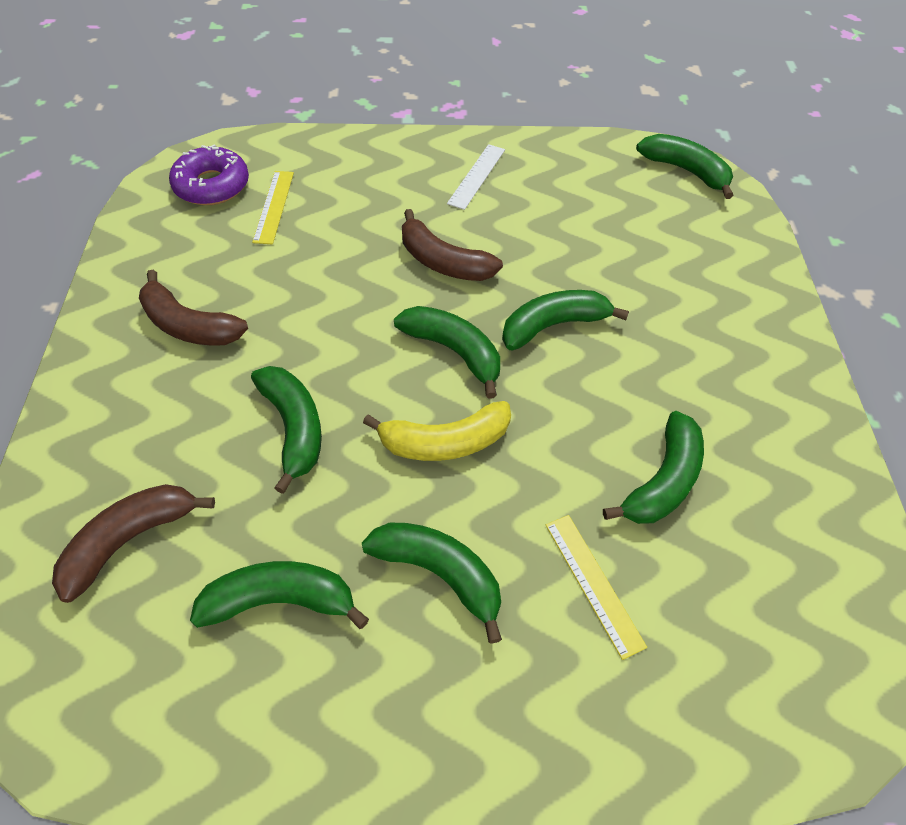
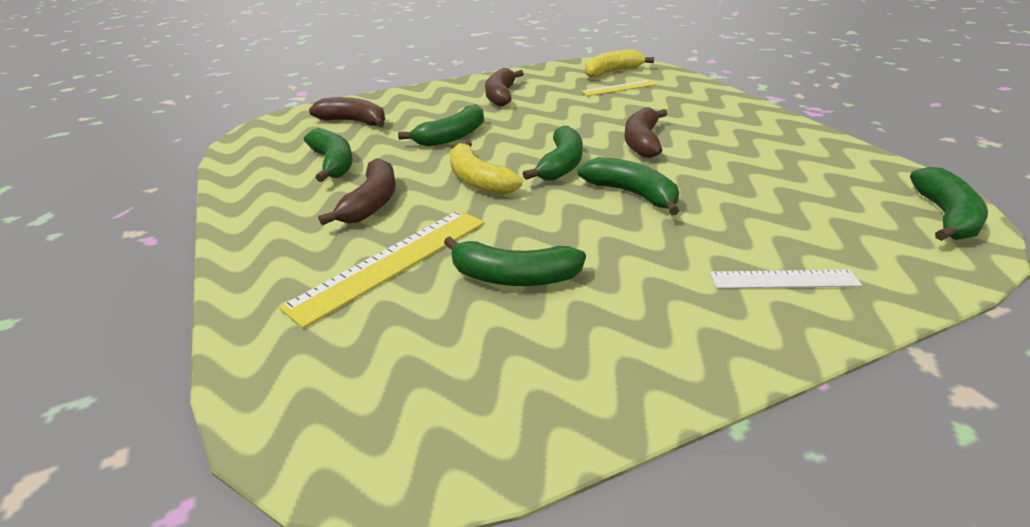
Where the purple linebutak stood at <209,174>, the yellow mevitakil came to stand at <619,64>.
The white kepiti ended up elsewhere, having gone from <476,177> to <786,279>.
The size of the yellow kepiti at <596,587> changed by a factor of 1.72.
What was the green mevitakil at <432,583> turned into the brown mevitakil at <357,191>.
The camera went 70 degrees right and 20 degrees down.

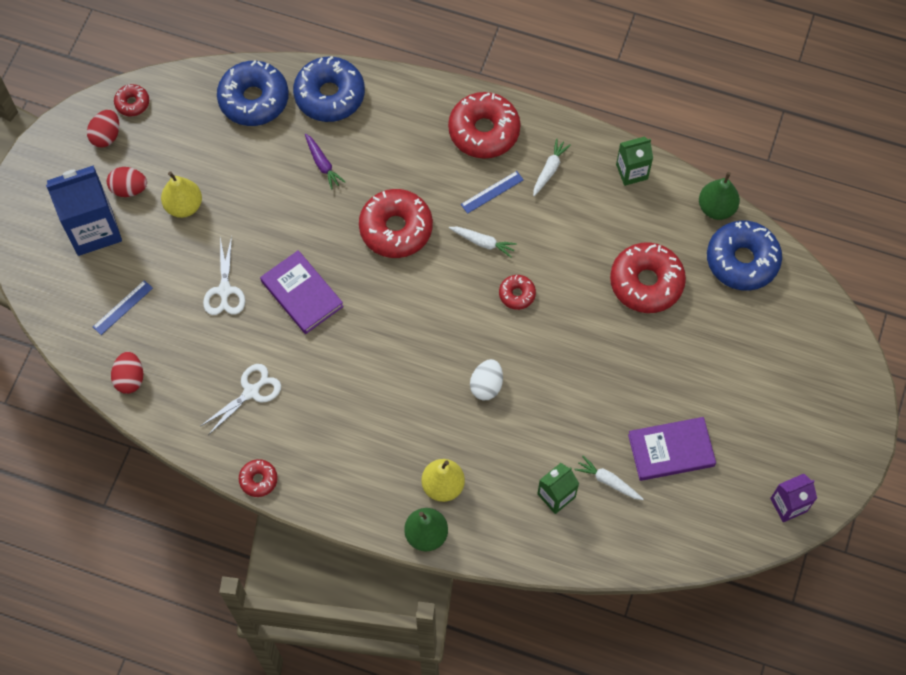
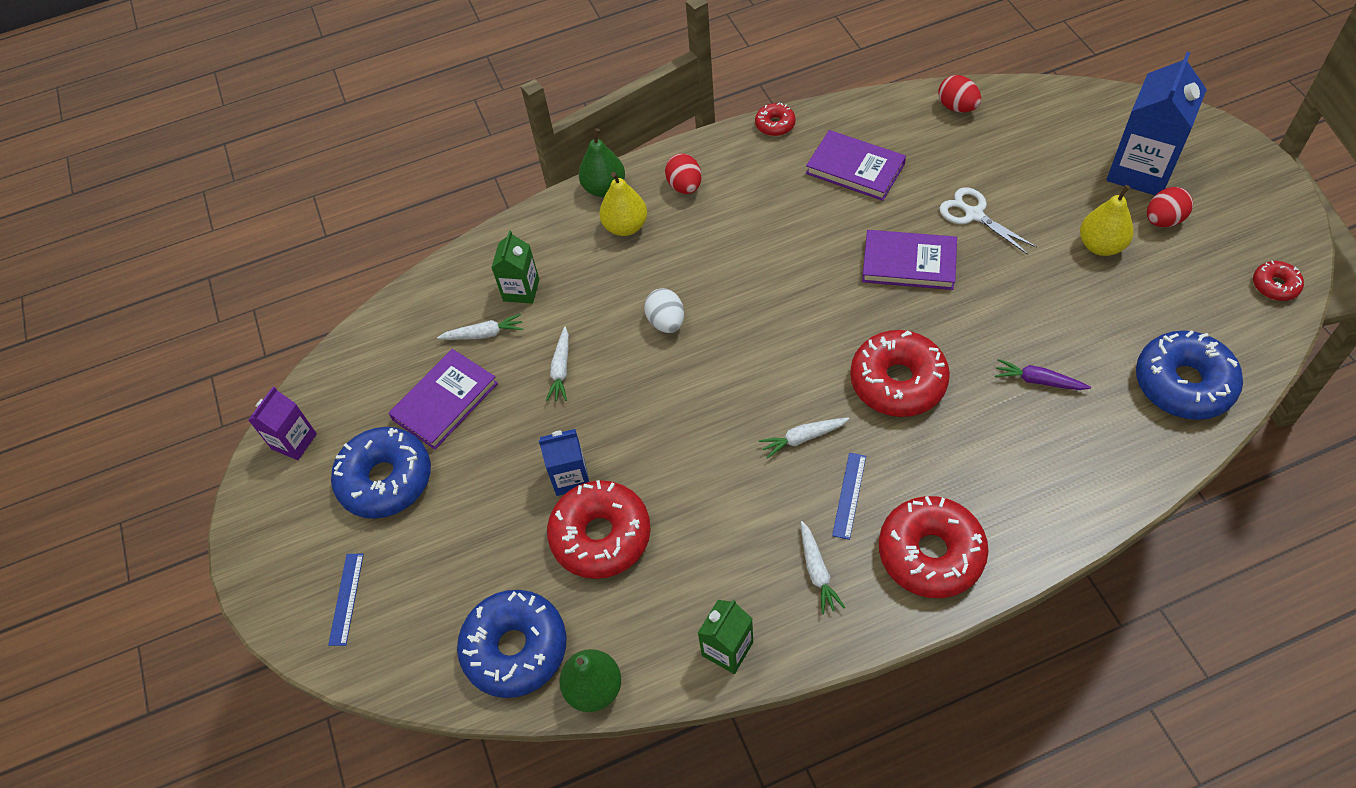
The blue linebutak ended up elsewhere, having gone from <329,89> to <381,473>.
The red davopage ended up elsewhere, having gone from <103,128> to <683,173>.
The second view lost the red linebutak at <517,292>.
The blue kepiti ended up elsewhere, having gone from <123,307> to <346,600>.
Where the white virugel stood at <241,399>, the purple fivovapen came to stand at <856,165>.
The second view gained the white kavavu at <557,364>.
The second view gained the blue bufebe at <564,462>.
The camera went 145 degrees right and 10 degrees down.

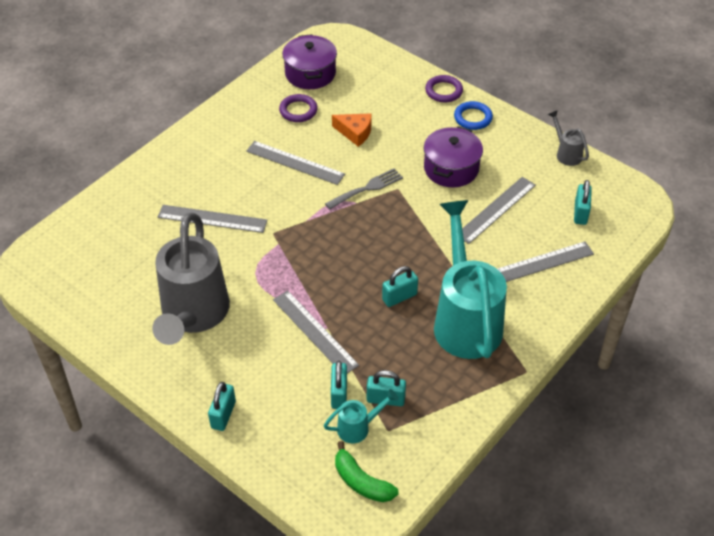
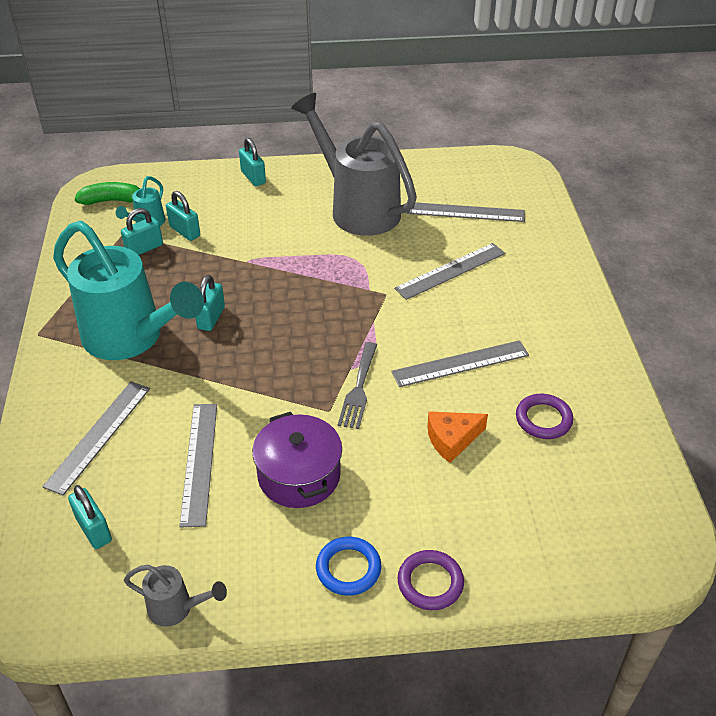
The second view lost the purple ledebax at <309,61>.
The grey kepiti ended up elsewhere, having gone from <316,332> to <466,212>.
The camera went 135 degrees right and 5 degrees down.

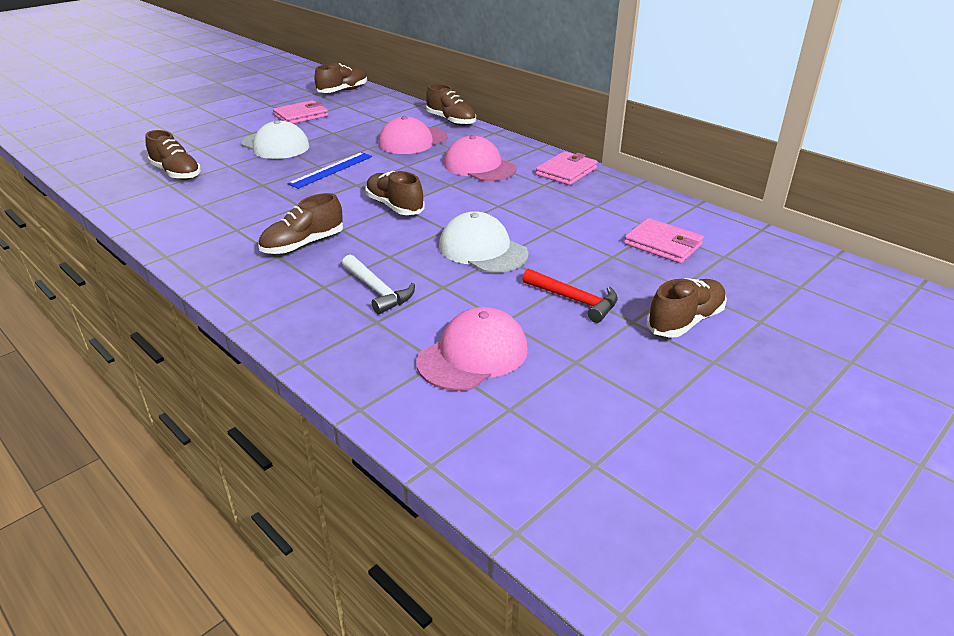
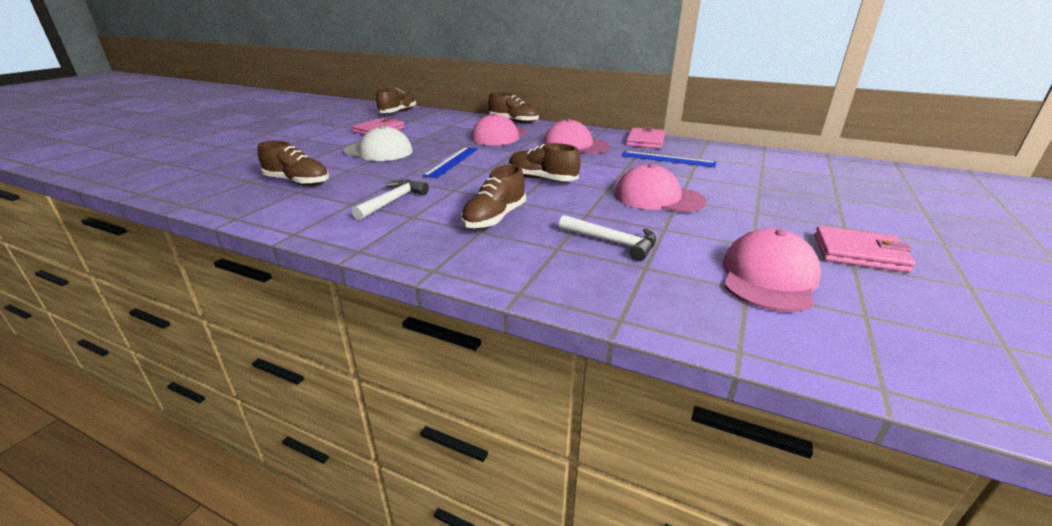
What was the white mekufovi at <484,242> turned into the pink mekufovi at <660,188>.
The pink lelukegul ended up elsewhere, having gone from <664,240> to <865,249>.
The second view lost the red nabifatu at <570,295>.
The second view lost the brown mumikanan at <686,308>.
The second view gained the blue kepiti at <668,159>.
The second view gained the white nabifatu at <390,200>.
The camera went 20 degrees left and 5 degrees down.

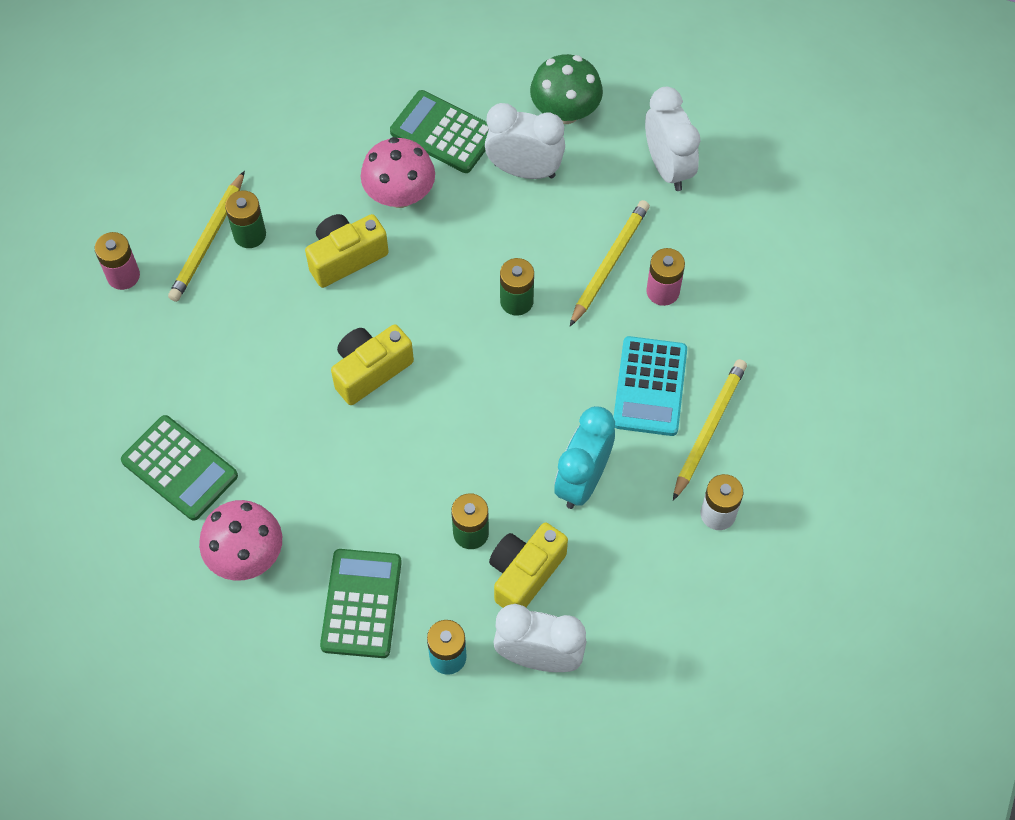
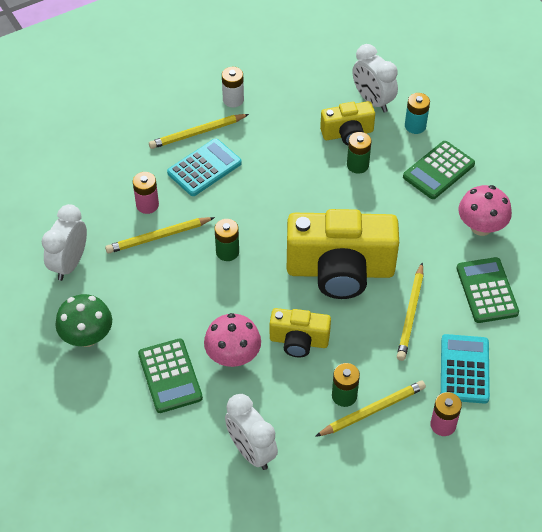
The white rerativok ended up elsewhere, having gone from <525,141> to <251,432>.
The size of the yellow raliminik at <372,364> changed by a factor of 1.91.
The second view lost the turquoise rerativok at <584,457>.
The second view gained the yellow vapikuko at <410,312>.
The second view gained the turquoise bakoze at <465,369>.
The camera went 140 degrees left and 10 degrees down.

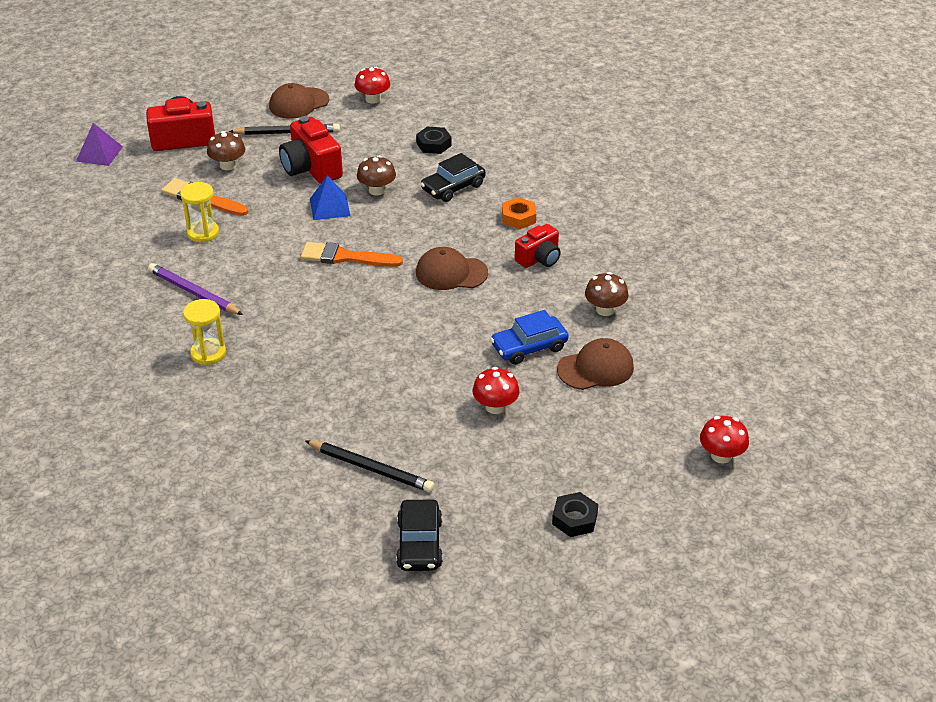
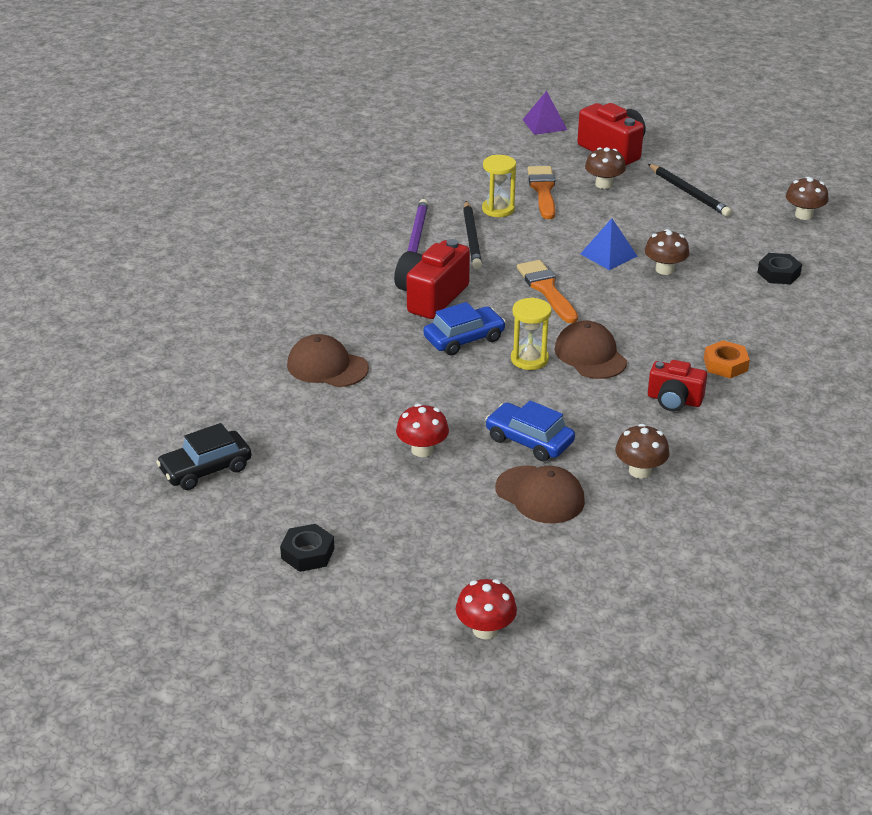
What was the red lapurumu at <372,85> turned into the brown lapurumu at <807,198>.
The brown mekufovi ended up elsewhere, having gone from <299,101> to <328,360>.
The red raliminik ended up elsewhere, having gone from <311,150> to <432,279>.
The second view lost the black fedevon at <453,177>.
The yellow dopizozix ended up elsewhere, having gone from <204,332> to <531,333>.
The black vapikuko ended up elsewhere, having gone from <370,466> to <472,235>.
The second view gained the blue fedevon at <464,328>.
The camera went 60 degrees right and 5 degrees down.

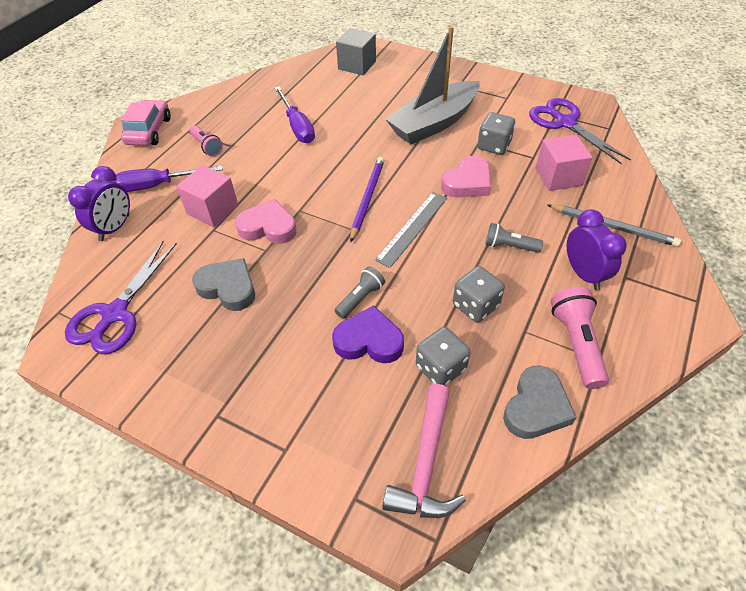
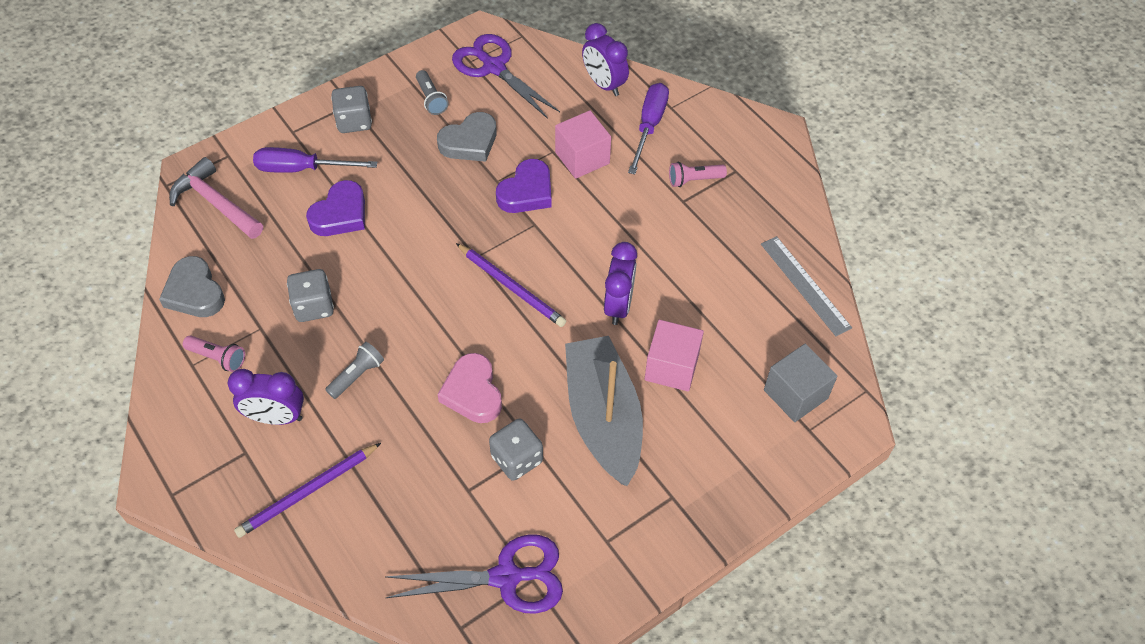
The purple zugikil ended up elsewhere, having gone from <294,114> to <315,160>.
The second view lost the pink fedevon at <146,123>.
The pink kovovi ended up elsewhere, having gone from <564,163> to <674,356>.
The grey kepiti ended up elsewhere, having gone from <411,230> to <806,286>.
What was the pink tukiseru at <266,221> turned into the purple tukiseru at <524,186>.
What was the grey vapikuko at <614,225> turned into the purple vapikuko at <307,490>.
The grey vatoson ended up elsewhere, having gone from <360,292> to <432,92>.
The size of the pink vatoson at <580,338> changed by a factor of 0.64.
The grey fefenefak ended up elsewhere, having gone from <443,356> to <351,109>.
The second view gained the purple rerativok at <620,283>.
The camera went 115 degrees right and 5 degrees up.

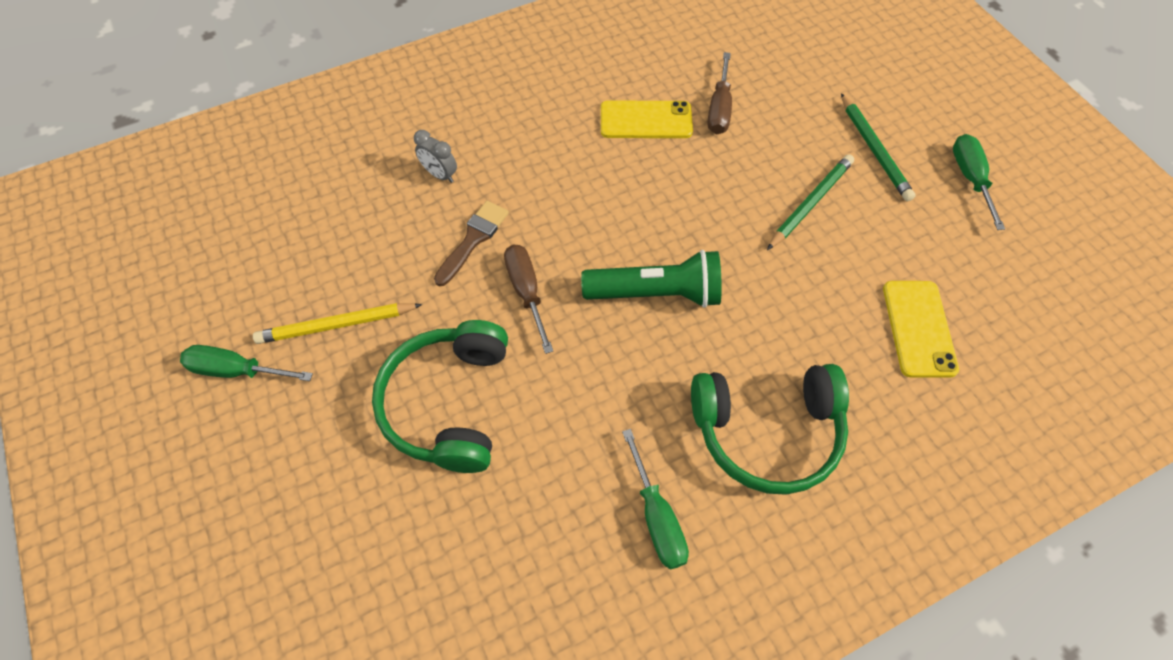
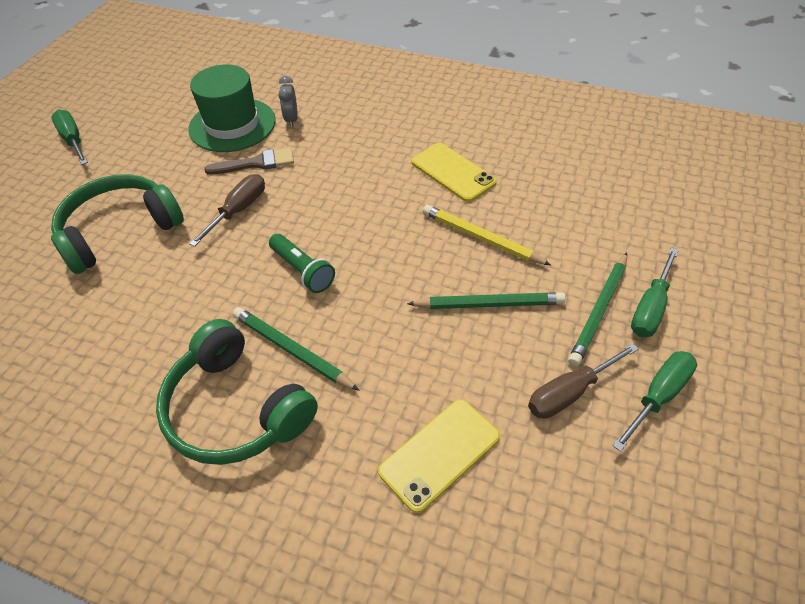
The brown zugikil ended up elsewhere, having gone from <720,93> to <583,381>.
The size of the green vatoson at <651,279> changed by a factor of 0.66.
The yellow vapikuko ended up elsewhere, having gone from <337,323> to <486,235>.
The green zugikil ended up elsewhere, having gone from <655,499> to <655,292>.
The second view gained the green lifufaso at <232,108>.
The second view gained the green vapikuko at <296,349>.
The camera went 50 degrees right and 10 degrees down.

